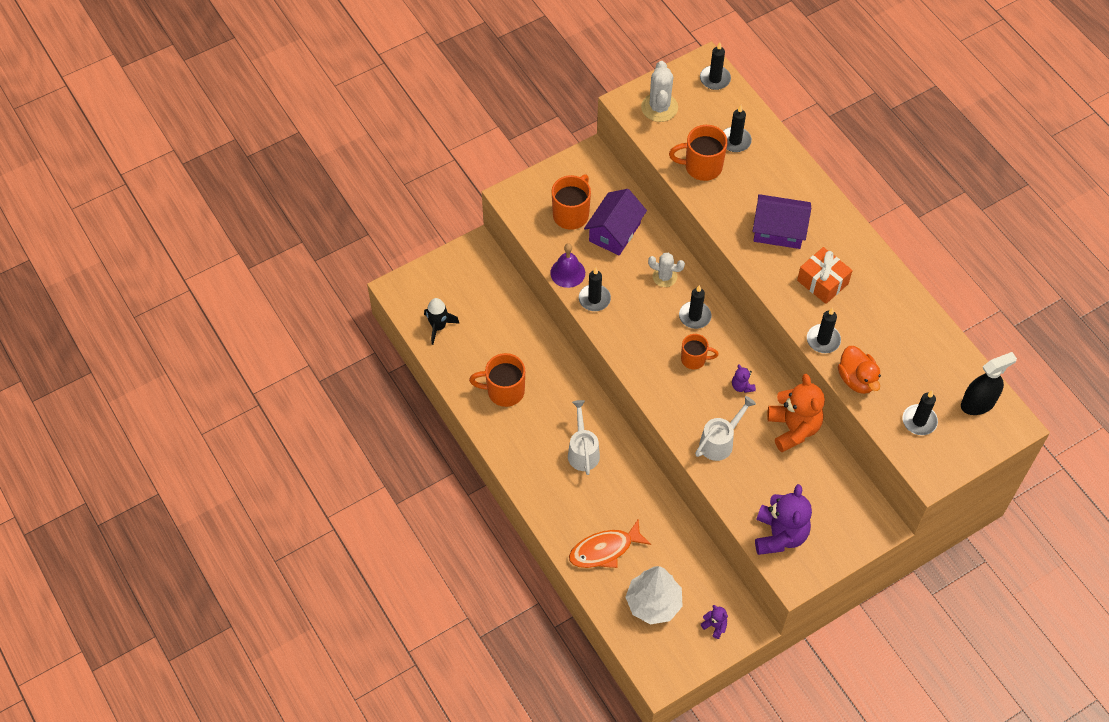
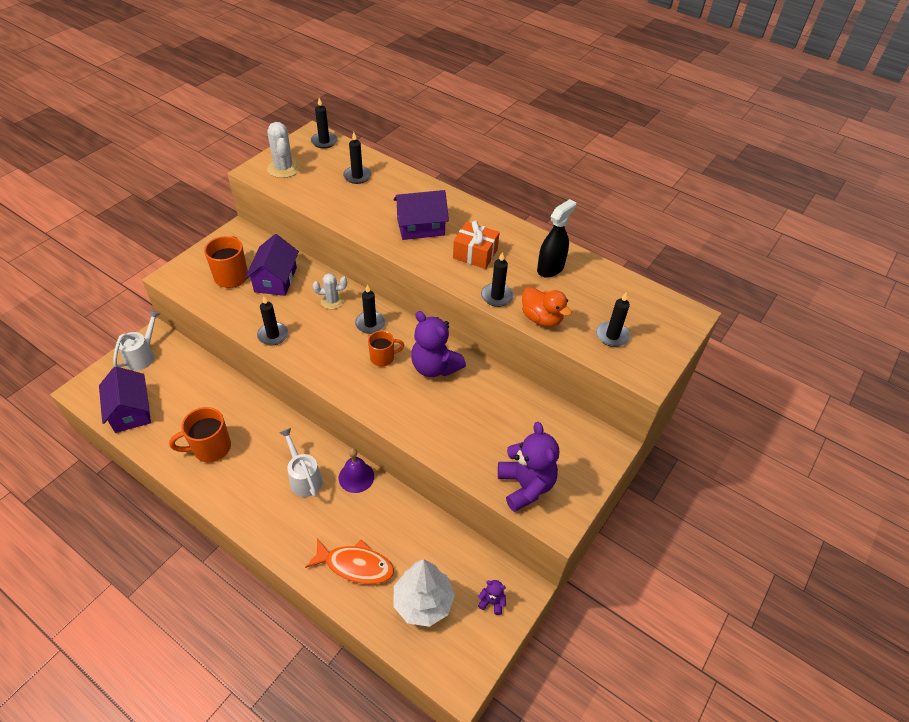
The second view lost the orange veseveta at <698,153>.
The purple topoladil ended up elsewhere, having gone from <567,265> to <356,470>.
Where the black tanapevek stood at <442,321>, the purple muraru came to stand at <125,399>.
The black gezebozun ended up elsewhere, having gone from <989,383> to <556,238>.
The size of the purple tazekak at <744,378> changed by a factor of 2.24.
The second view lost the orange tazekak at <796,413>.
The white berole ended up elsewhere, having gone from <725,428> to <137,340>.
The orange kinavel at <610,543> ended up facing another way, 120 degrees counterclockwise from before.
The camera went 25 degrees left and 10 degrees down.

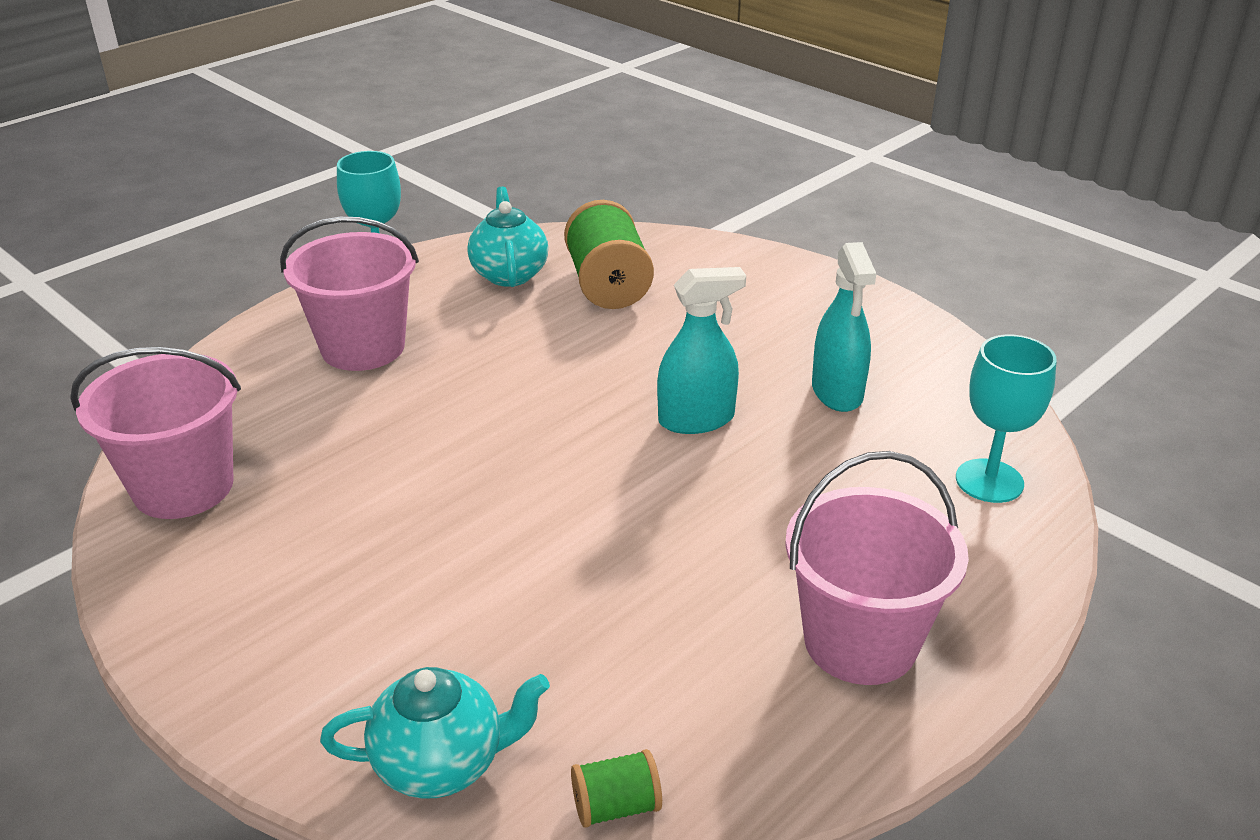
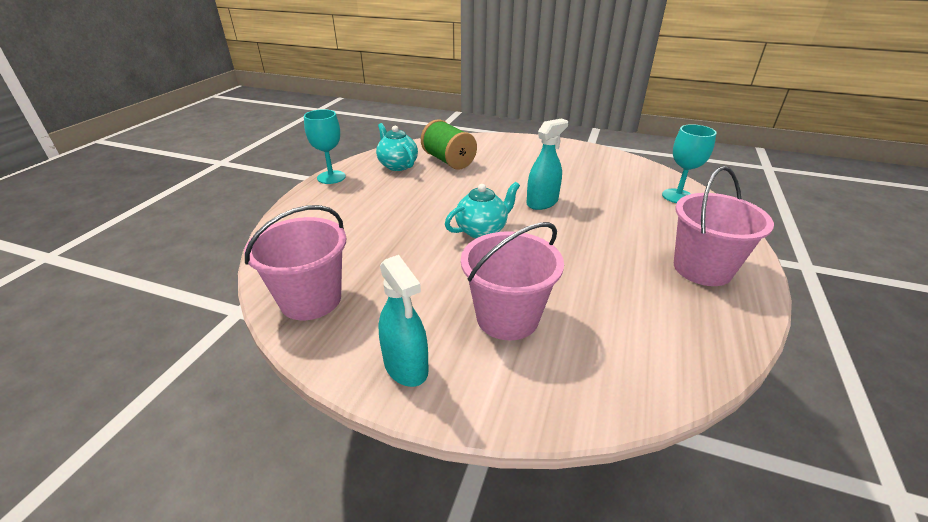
The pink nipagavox ended up elsewhere, having gone from <349,294> to <512,281>.
The turquoise gezebozun ended up elsewhere, having gone from <844,327> to <403,321>.
The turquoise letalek ended up elsewhere, having gone from <435,733> to <482,210>.
The second view lost the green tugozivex at <616,788>.
The camera went 25 degrees left and 0 degrees up.

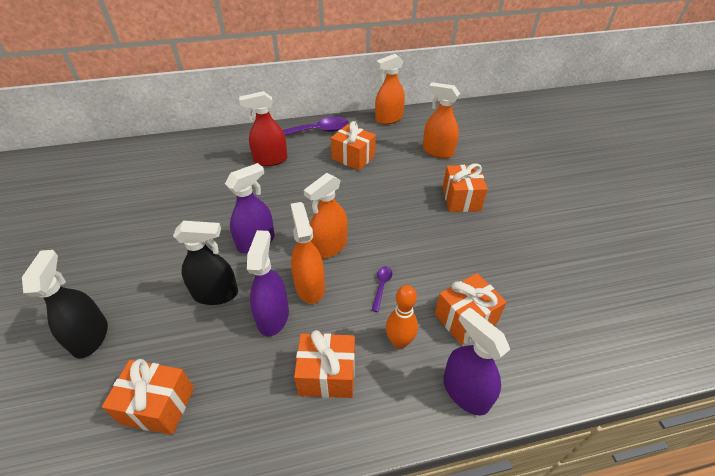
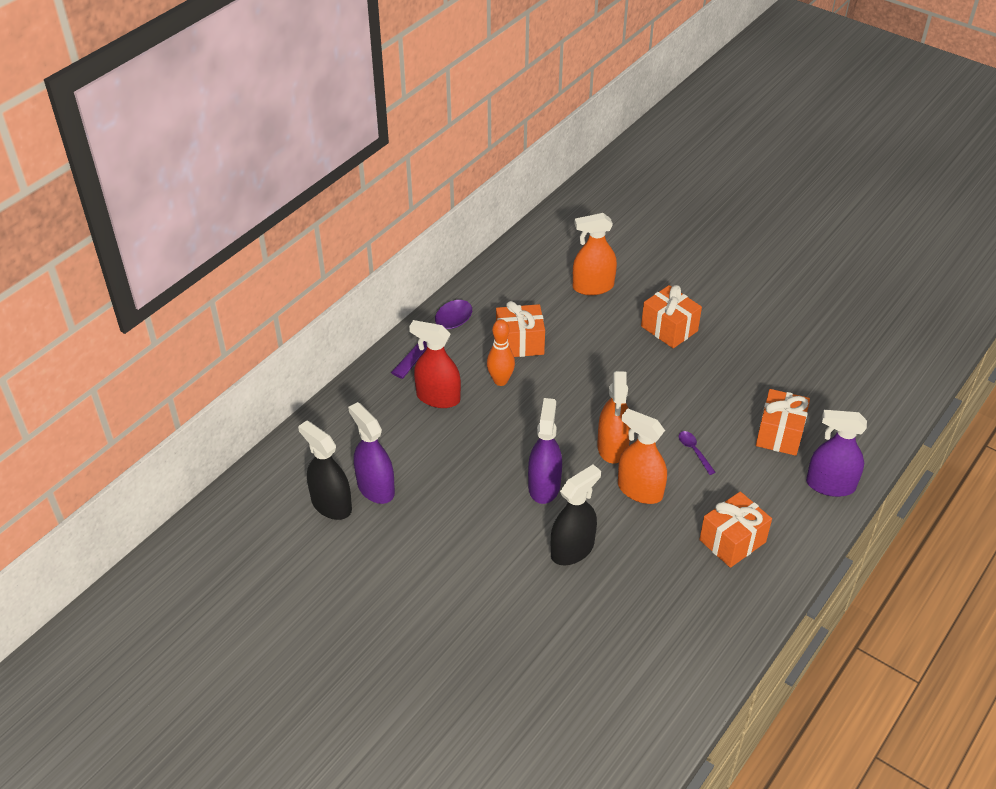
The second view lost the orange gezebozun at <390,89>.
The red gezebozun at <263,128> ended up facing another way, 75 degrees clockwise from before.
The purple gezebozun ended up elsewhere, having gone from <268,283> to <371,453>.
The black gezebozun ended up elsewhere, having gone from <65,304> to <325,470>.
The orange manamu ended up elsewhere, having gone from <402,317> to <501,352>.
The second view lost the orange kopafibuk at <148,397>.
The camera went 40 degrees left and 0 degrees up.

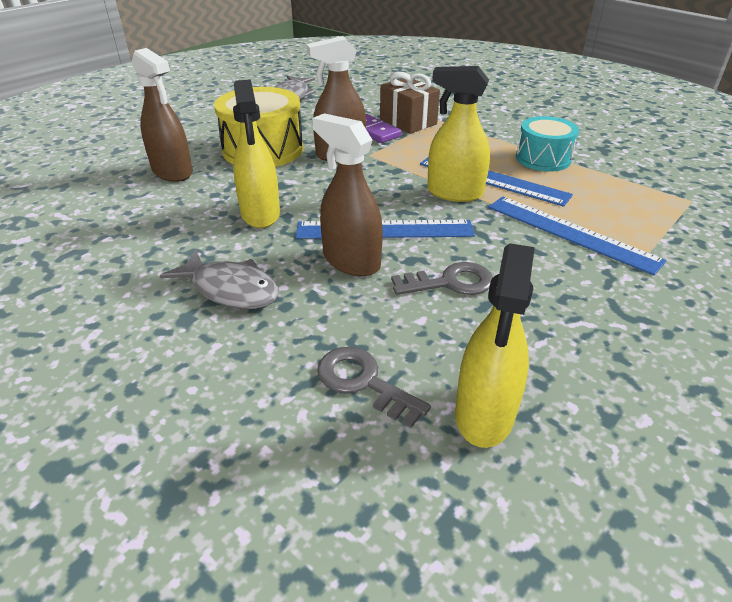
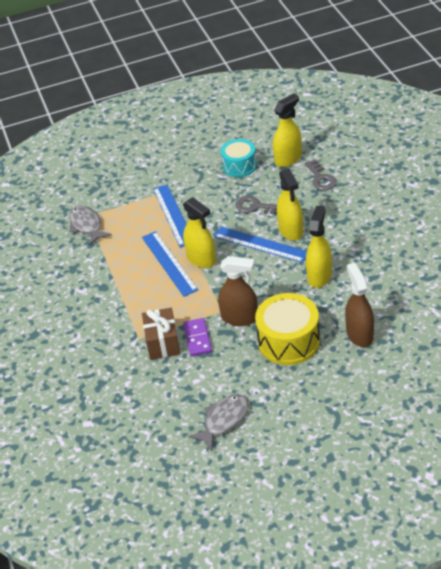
What was the brown gezebozun at <347,194> turned into the yellow gezebozun at <290,204>.
The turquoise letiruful ended up elsewhere, having gone from <547,143> to <239,158>.
The grey kinavel ended up elsewhere, having gone from <219,279> to <90,225>.
The camera went 145 degrees left and 5 degrees up.

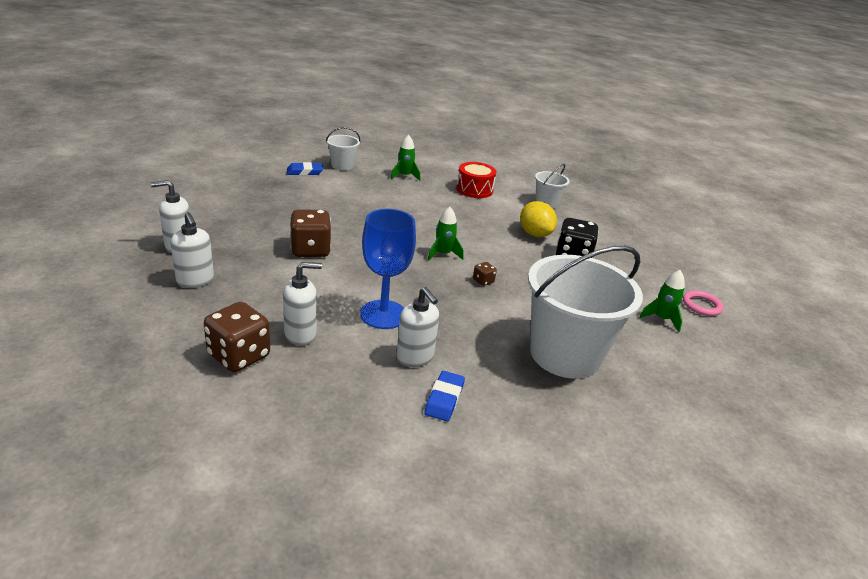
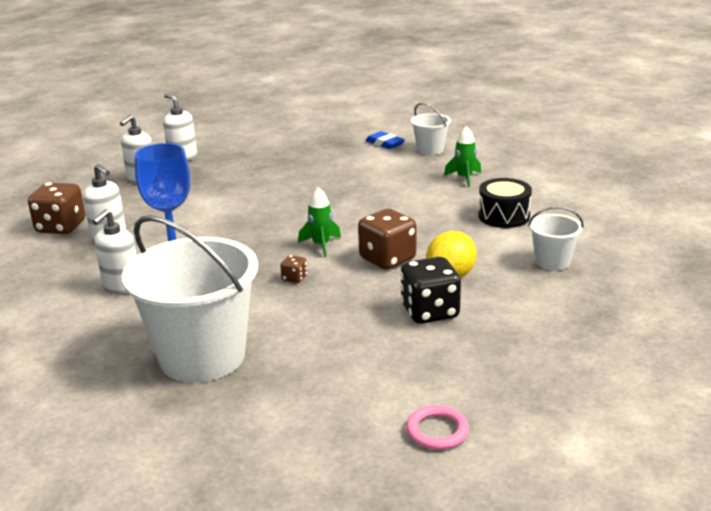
What was the red letiruful at <476,180> turned into the black letiruful at <505,203>.
The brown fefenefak ended up elsewhere, having gone from <310,233> to <387,239>.
The second view lost the green tanapevek at <662,301>.
The second view lost the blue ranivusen at <444,396>.
The camera went 65 degrees right and 5 degrees down.

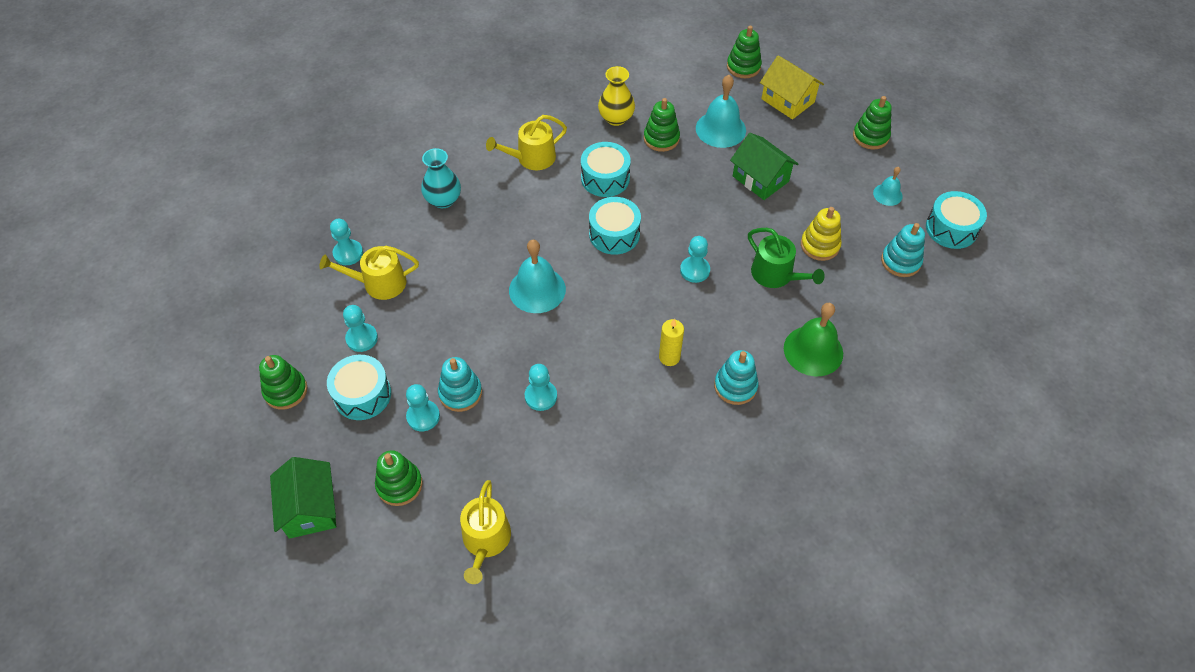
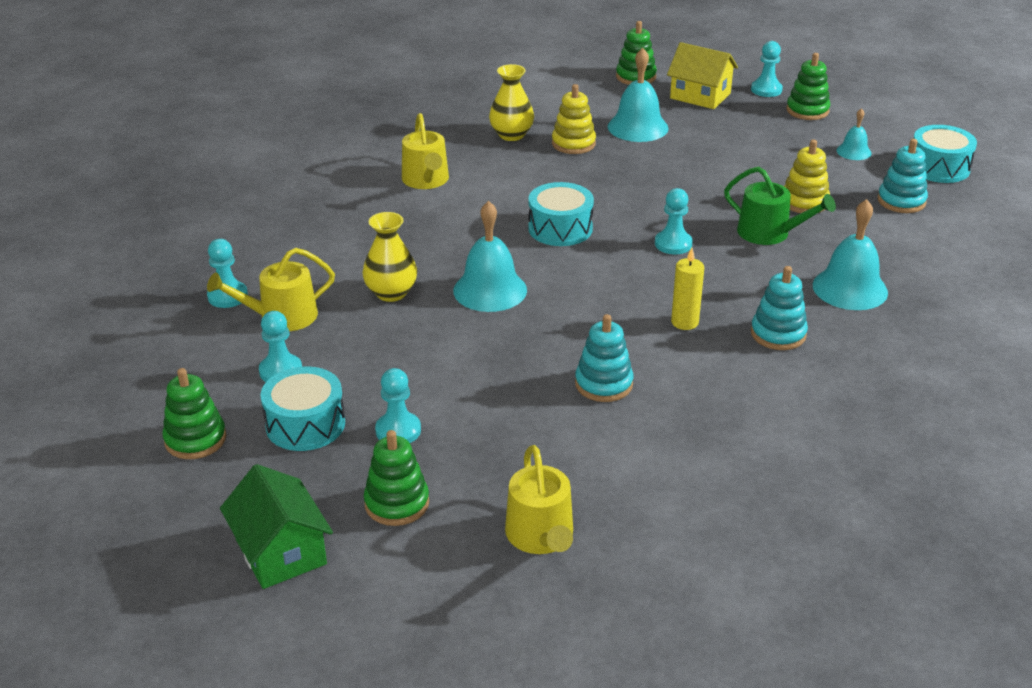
What was the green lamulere at <662,125> turned into the yellow lamulere at <574,119>.
The yellow berole at <526,142> ended up facing another way, 60 degrees counterclockwise from before.
The second view lost the green muraru at <764,166>.
The second view lost the turquoise letiruful at <606,169>.
The second view lost the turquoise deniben at <441,178>.
What was the green topoladil at <813,339> turned into the turquoise topoladil at <850,254>.
The turquoise lamulere ended up elsewhere, having gone from <460,384> to <604,358>.
The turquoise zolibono ended up elsewhere, having gone from <541,387> to <767,69>.
The second view gained the yellow deniben at <389,257>.
The camera went 15 degrees left and 20 degrees down.

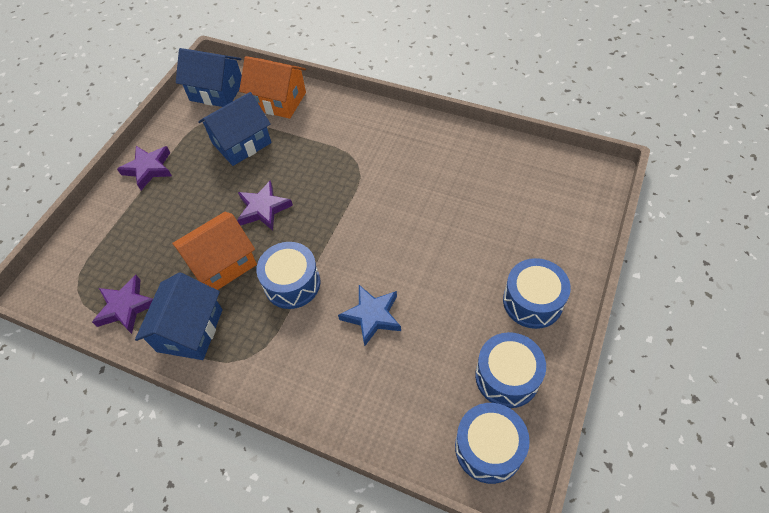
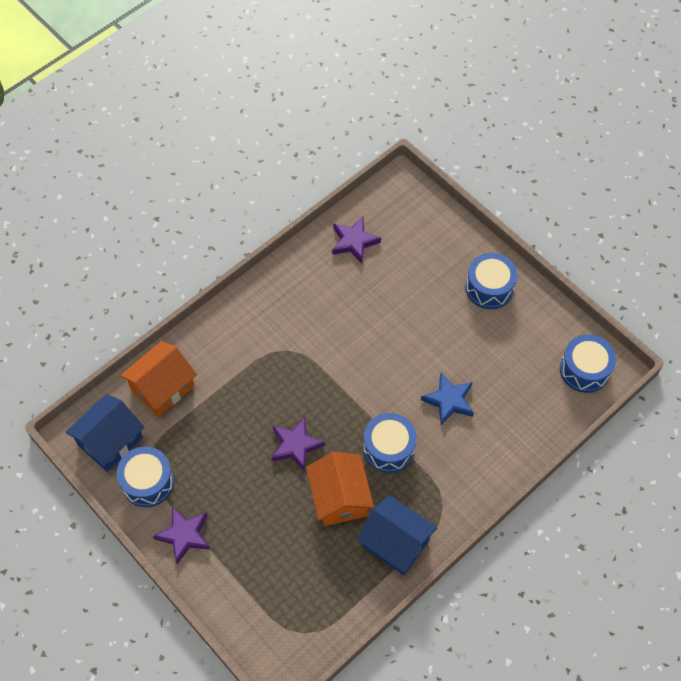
The second view lost the blue muraru at <235,129>.
The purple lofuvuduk ended up elsewhere, having gone from <122,304> to <356,240>.
The blue letiruful ended up elsewhere, having gone from <510,370> to <145,476>.
The camera went 70 degrees left and 5 degrees up.

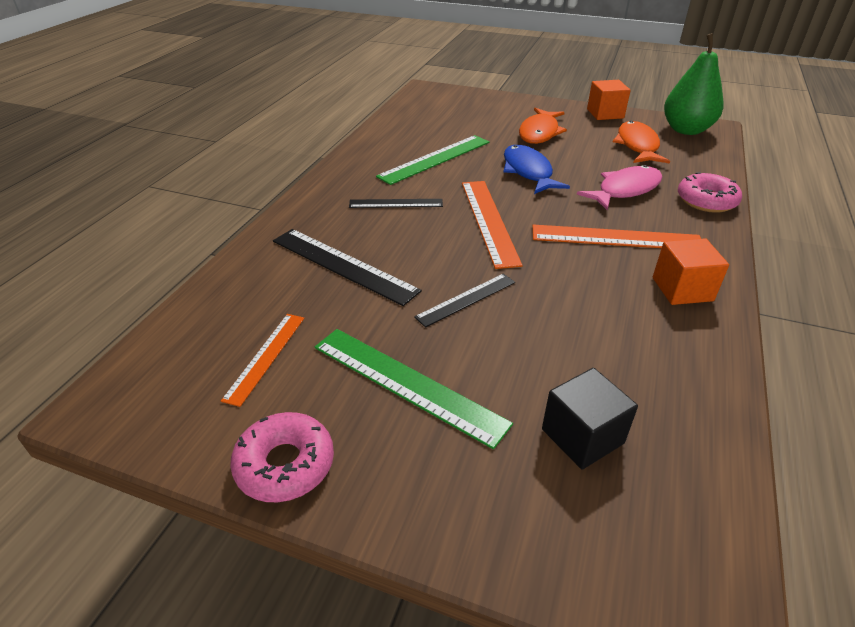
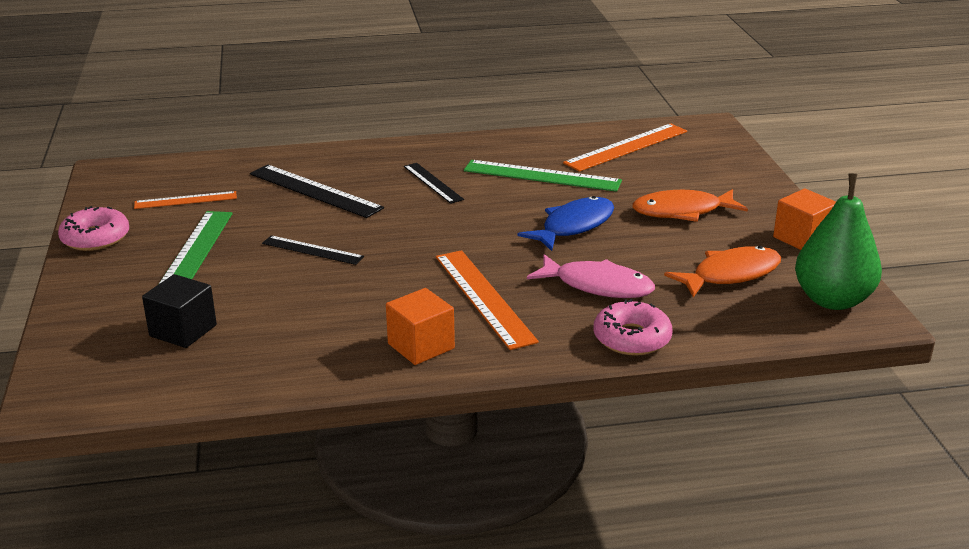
The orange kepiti ended up elsewhere, having gone from <492,225> to <625,147>.
The black kepiti at <347,267> ended up facing another way, 60 degrees counterclockwise from before.
The camera went 60 degrees right and 10 degrees down.

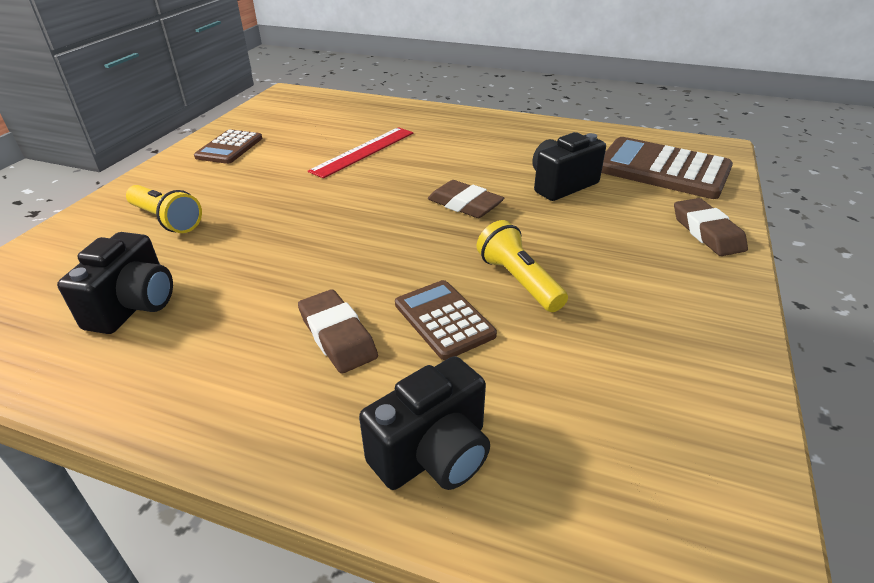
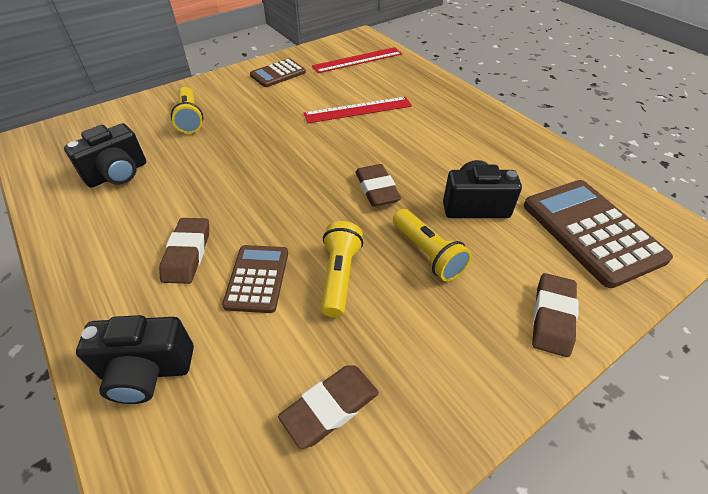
The second view gained the red kepiti at <357,60>.
The second view gained the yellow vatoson at <432,245>.
The second view gained the brown ranivusen at <328,407>.
The camera went 35 degrees right and 10 degrees up.

